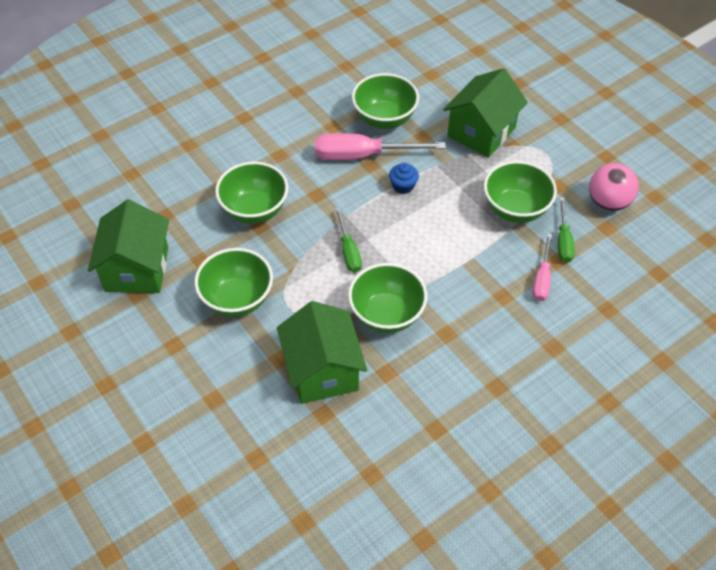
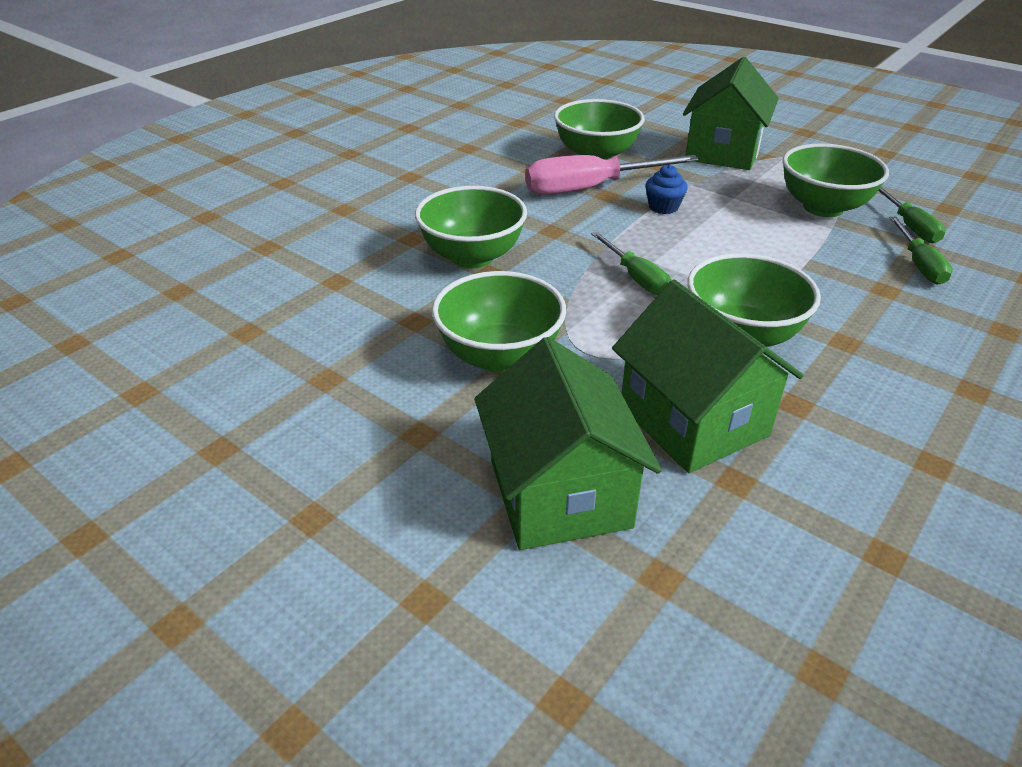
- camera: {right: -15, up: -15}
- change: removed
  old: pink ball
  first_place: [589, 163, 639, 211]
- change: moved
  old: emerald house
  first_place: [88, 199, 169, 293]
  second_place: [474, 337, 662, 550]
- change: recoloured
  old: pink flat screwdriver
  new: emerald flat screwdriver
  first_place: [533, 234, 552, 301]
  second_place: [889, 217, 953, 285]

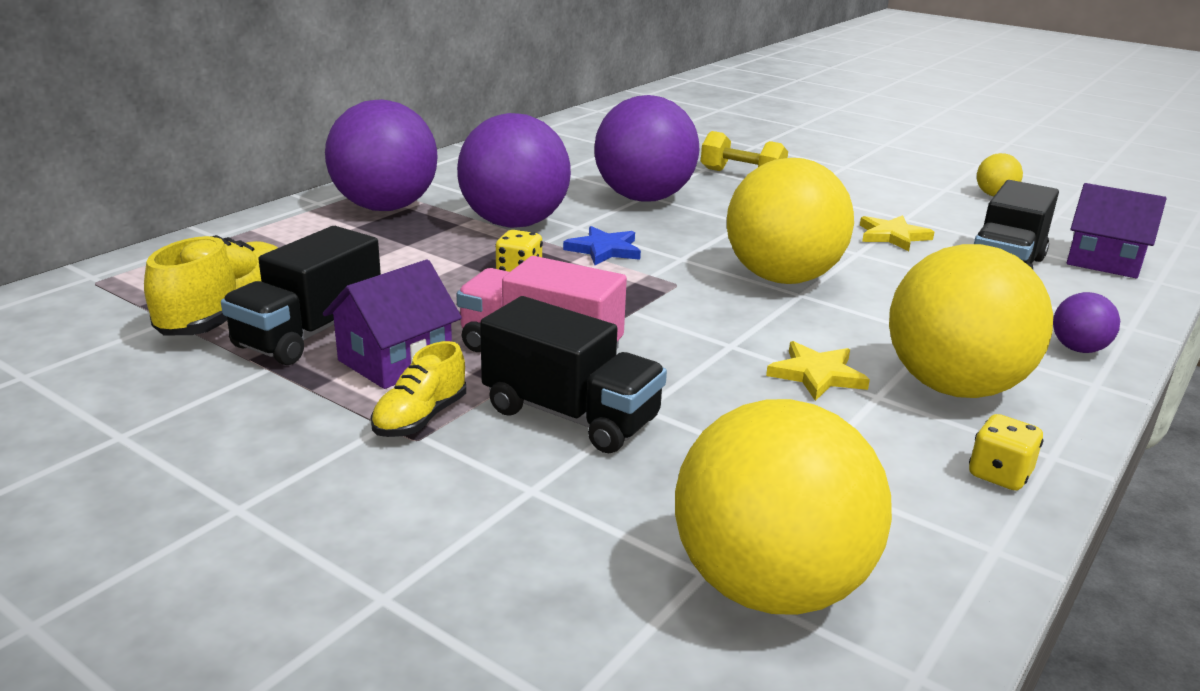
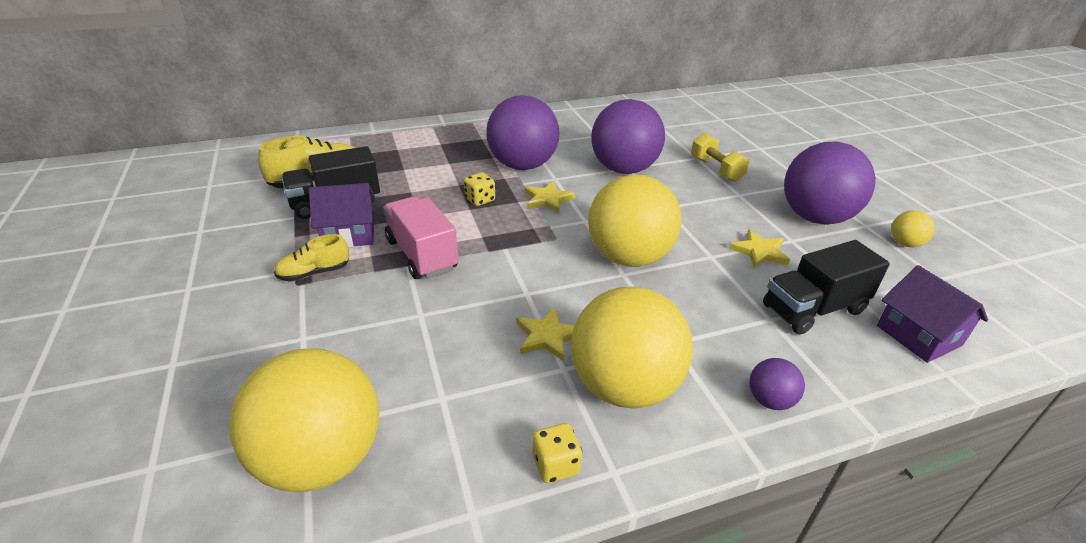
- camera: {right: 35, up: 10}
- change: moved
  old: royal purple ball
  first_place: [325, 99, 438, 211]
  second_place: [784, 141, 875, 225]
- change: recoloured
  old: cobalt five-pointed star
  new: golden five-pointed star
  first_place: [563, 226, 641, 265]
  second_place: [525, 181, 575, 213]
- change: removed
  old: black lorry
  first_place: [480, 296, 667, 453]

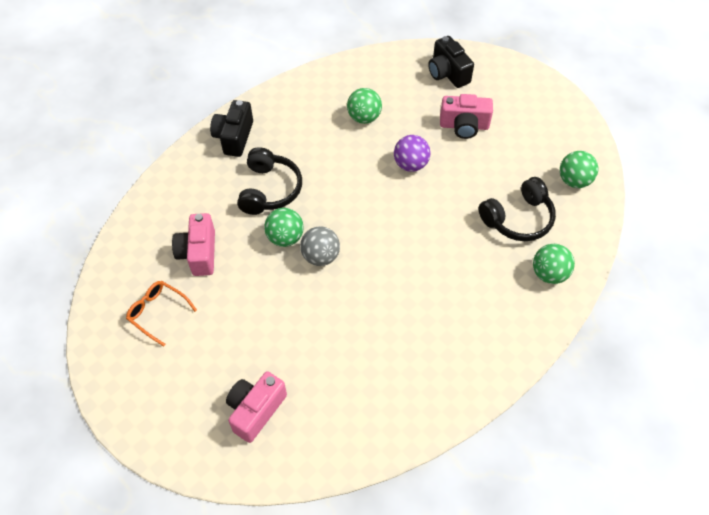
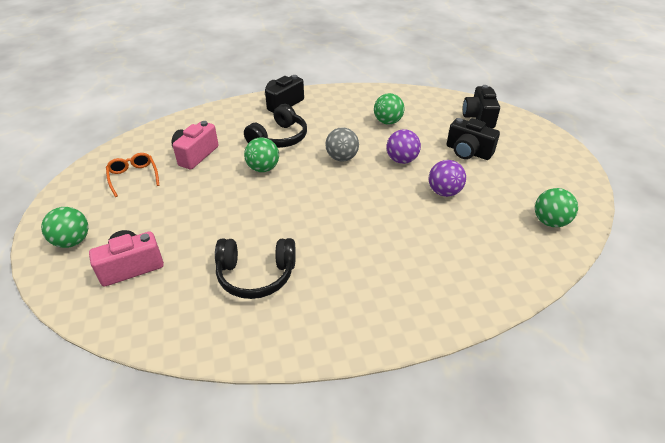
- camera: {right: 30, up: -15}
- change: recoloured
  old: pink compact camera
  new: black compact camera
  first_place: [440, 94, 493, 139]
  second_place: [447, 118, 500, 160]
- change: moved
  old: black over-ear headphones
  first_place: [479, 177, 556, 241]
  second_place: [215, 238, 296, 299]
- change: moved
  old: ash-grey ball
  first_place: [300, 226, 340, 266]
  second_place: [325, 127, 359, 162]
- change: moved
  old: emerald ball
  first_place: [533, 244, 575, 284]
  second_place: [41, 207, 88, 248]
- change: added
  new: royal purple ball
  second_place: [429, 160, 466, 197]

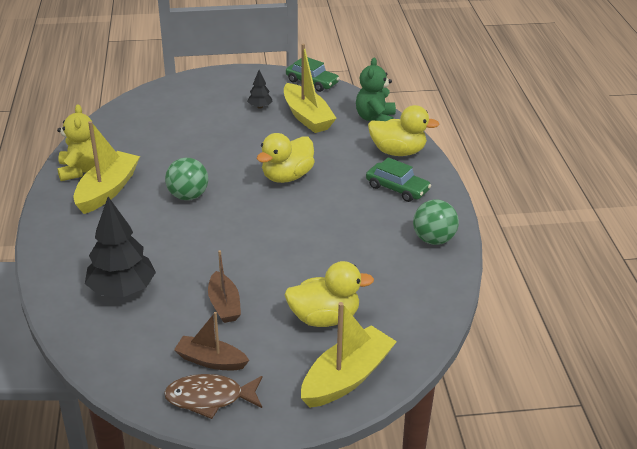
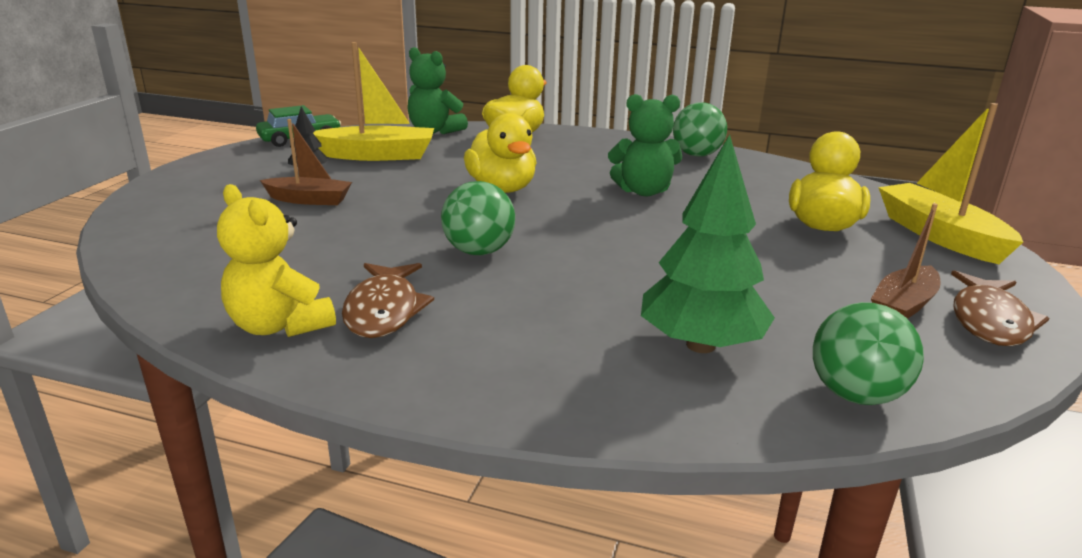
- camera: {right: -65, up: -10}
- change: turned
  old: golden stuffed bear
  first_place: [57, 104, 95, 181]
  second_place: [217, 184, 336, 337]
  degrees: -150
- change: replaced
  old: golden boat
  new: russet fish
  first_place: [73, 121, 140, 214]
  second_place: [342, 263, 434, 338]
- change: removed
  old: emerald toy car
  first_place: [366, 157, 431, 202]
- change: recoloured
  old: black fir tree
  new: emerald fir tree
  first_place: [85, 197, 156, 297]
  second_place: [641, 134, 775, 353]
- change: moved
  old: russet boat
  first_place: [208, 250, 241, 323]
  second_place: [260, 119, 352, 205]
- change: added
  new: emerald stuffed bear
  second_place: [608, 94, 682, 196]
- change: added
  new: emerald ball
  second_place: [813, 302, 924, 405]

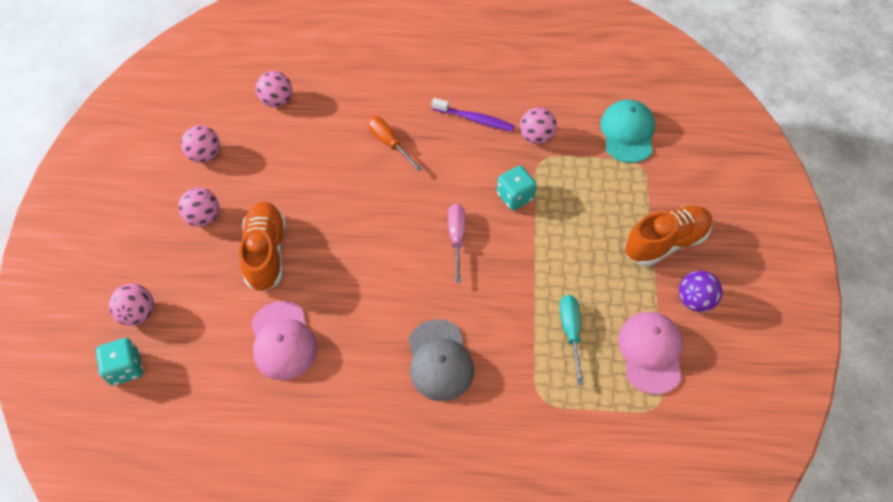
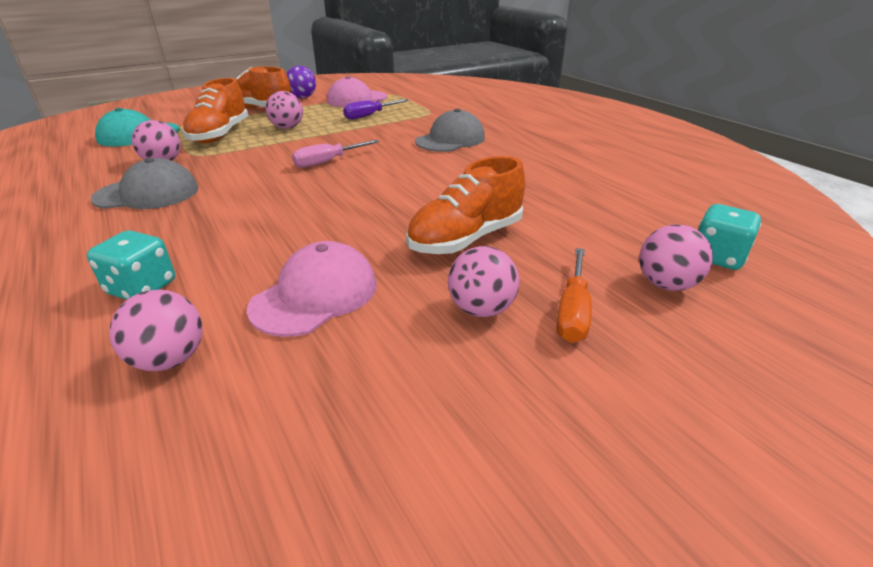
- camera: {right: -125, up: -25}
- change: replaced
  old: royal purple toothbrush
  new: ash-grey baseball cap
  first_place: [432, 98, 514, 132]
  second_place: [91, 158, 198, 209]
- change: moved
  old: orange-coloured flat screwdriver
  first_place: [367, 116, 422, 172]
  second_place: [556, 248, 592, 343]
- change: moved
  old: pink ball
  first_place: [181, 125, 220, 163]
  second_place: [266, 91, 303, 129]
- change: moved
  old: teal die
  first_place: [497, 166, 537, 210]
  second_place: [87, 230, 175, 300]
- change: recoloured
  old: teal flat screwdriver
  new: royal purple flat screwdriver
  first_place: [560, 295, 584, 385]
  second_place: [343, 99, 409, 120]
- change: moved
  old: pink baseball cap
  first_place: [251, 301, 317, 380]
  second_place: [247, 241, 377, 337]
- change: added
  new: orange-coloured lace-up shoe
  second_place: [182, 78, 249, 143]

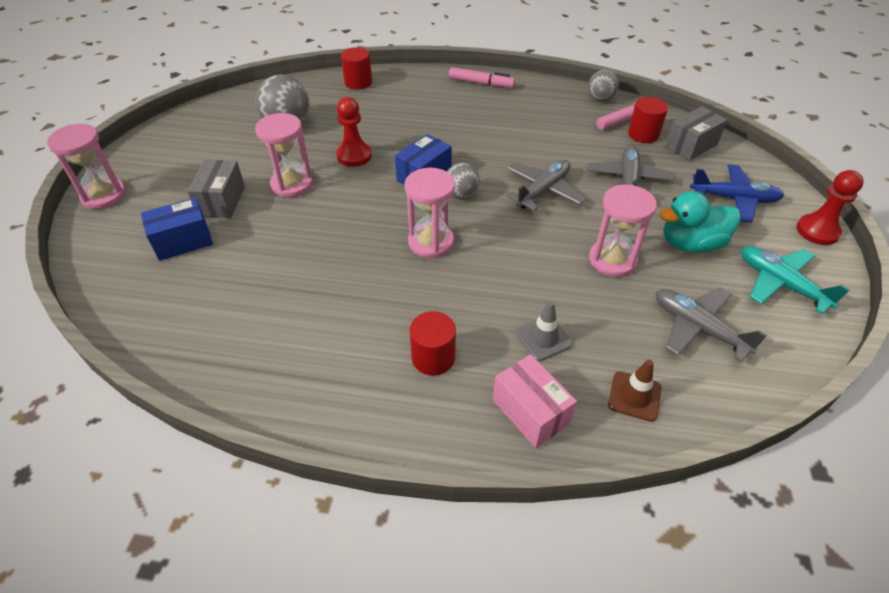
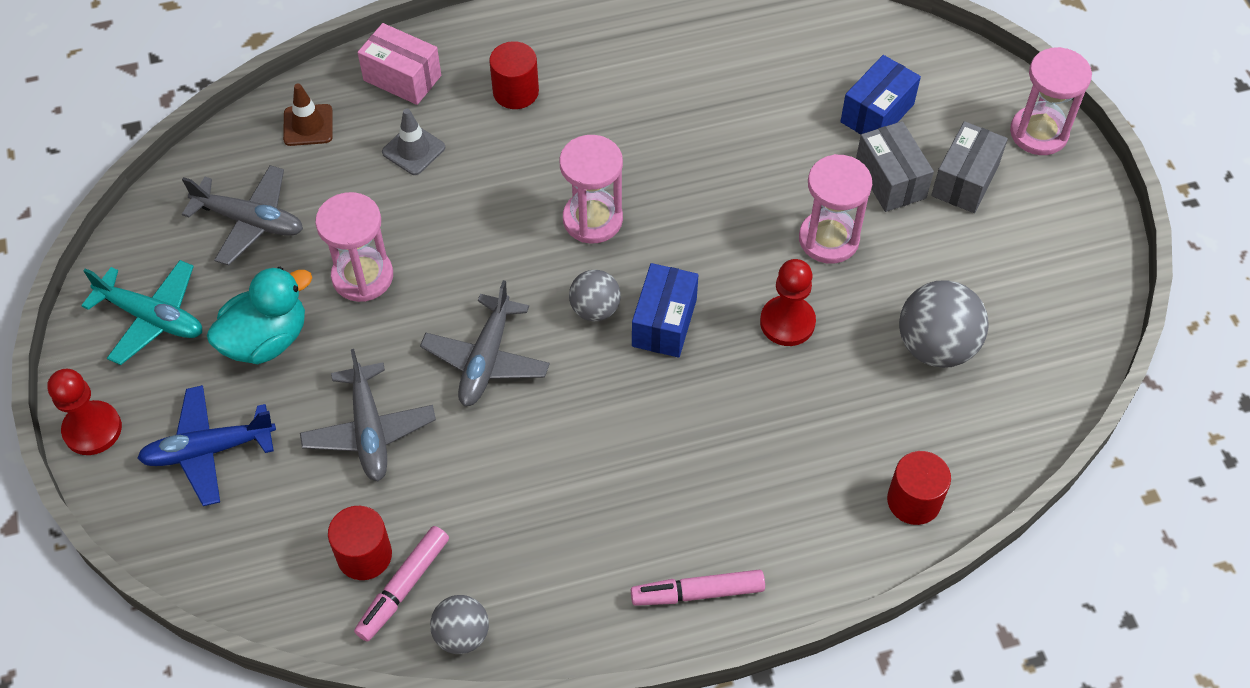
- camera: {right: 155, up: 10}
- change: moved
  old: ash-grey box
  first_place: [665, 106, 727, 161]
  second_place: [931, 121, 1008, 213]

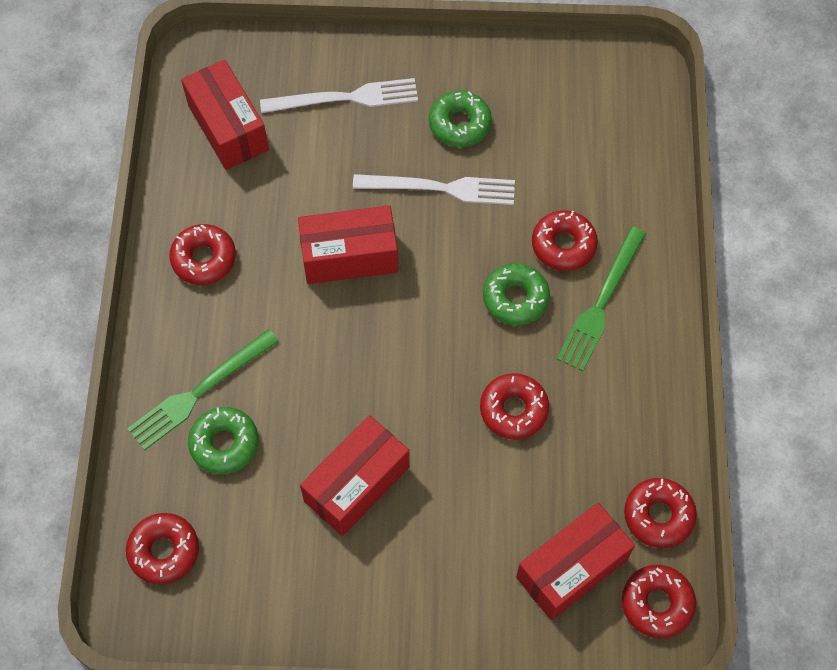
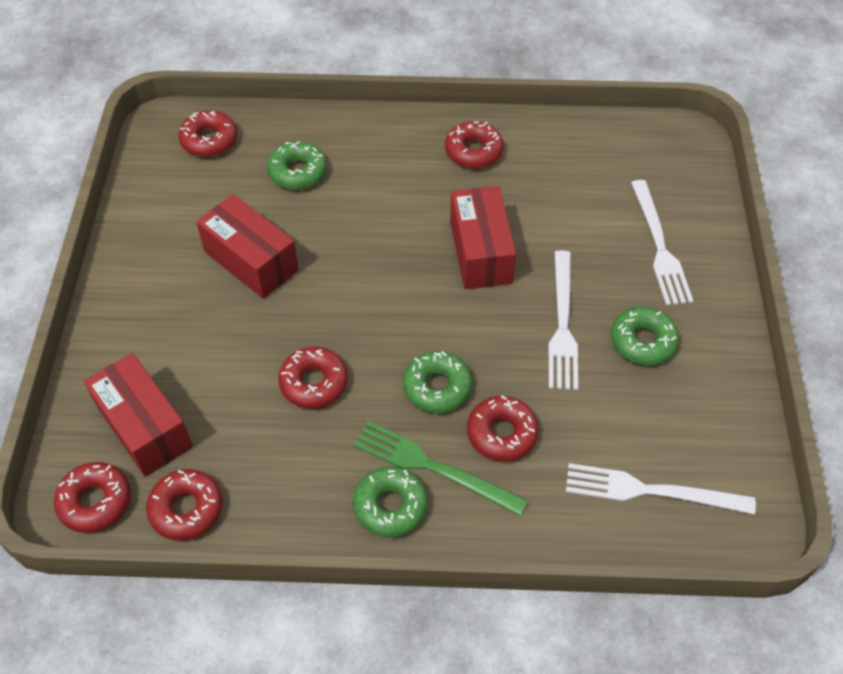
- camera: {right: 90, up: -10}
- change: removed
  old: crimson box
  first_place: [181, 59, 269, 170]
- change: removed
  old: emerald fork
  first_place: [127, 329, 279, 450]
- change: added
  new: white fork
  second_place: [566, 463, 756, 515]
- change: added
  new: emerald donut
  second_place: [353, 466, 428, 538]

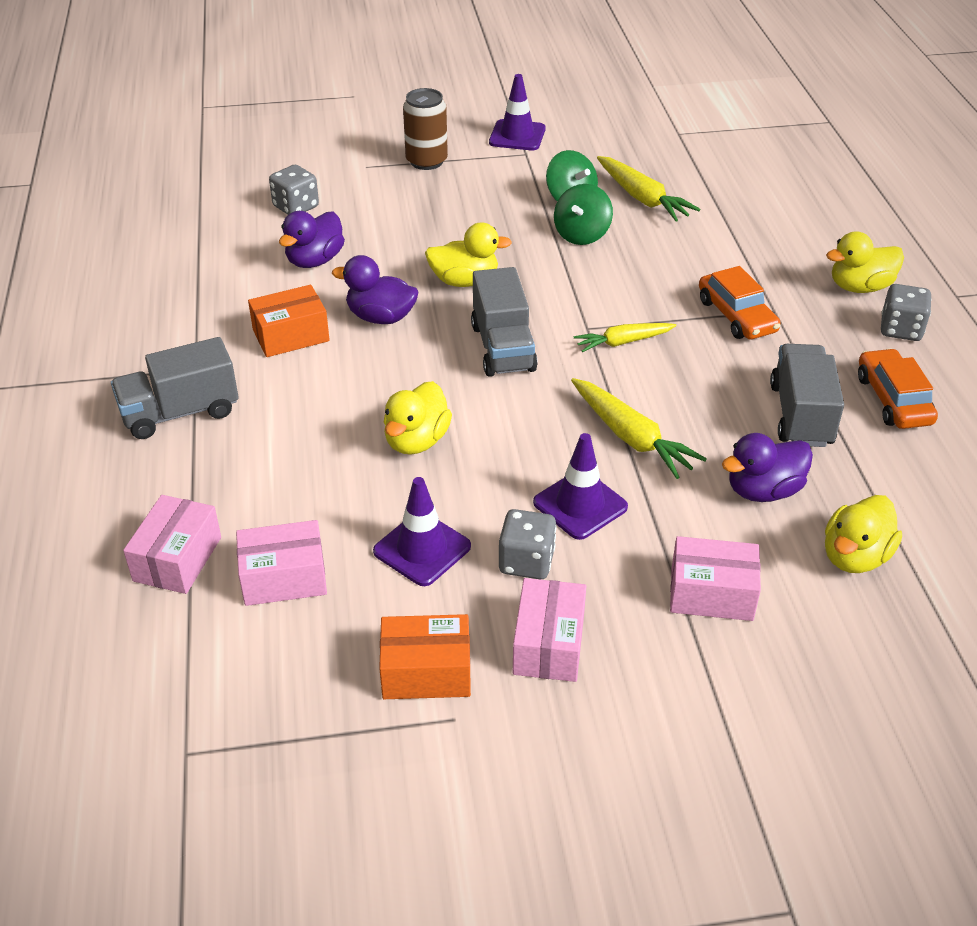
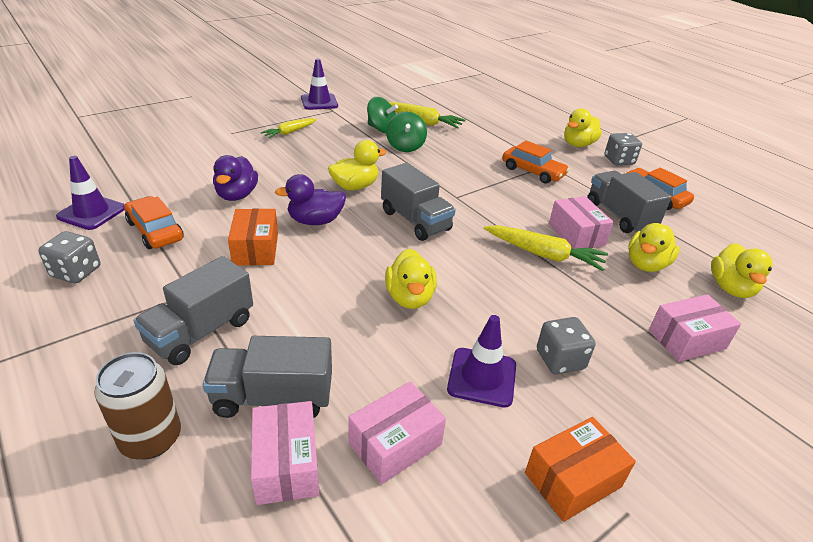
- camera: {right: -30, up: -5}
- change: moved
  old: russet soda can
  first_place: [403, 88, 448, 170]
  second_place: [94, 352, 181, 460]
- change: moved
  old: ash-grey die
  first_place: [269, 165, 319, 215]
  second_place: [38, 231, 100, 283]
- change: turned
  old: orange-coloured box
  first_place: [248, 285, 330, 357]
  second_place: [228, 208, 278, 266]
  degrees: -45
- change: moved
  old: golden toy carrot
  first_place: [574, 323, 677, 352]
  second_place: [261, 118, 317, 139]
- change: moved
  old: royal purple traffic cone
  first_place: [533, 433, 628, 540]
  second_place: [56, 156, 125, 230]
- change: recoloured
  old: royal purple duck
  new: golden duck
  first_place: [722, 433, 813, 502]
  second_place: [628, 223, 680, 272]
- change: moved
  old: pink box
  first_place: [513, 578, 586, 682]
  second_place: [549, 196, 614, 249]
- change: added
  new: orange-coloured toy car
  second_place: [124, 196, 184, 249]
- change: added
  new: ash-grey lorry
  second_place: [203, 336, 332, 418]

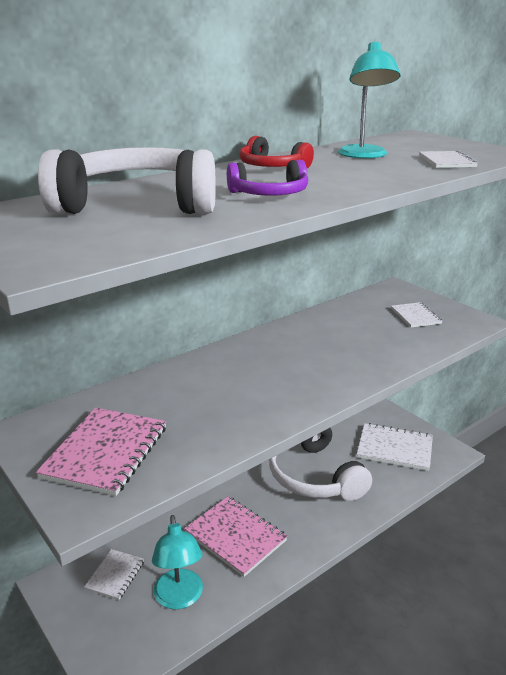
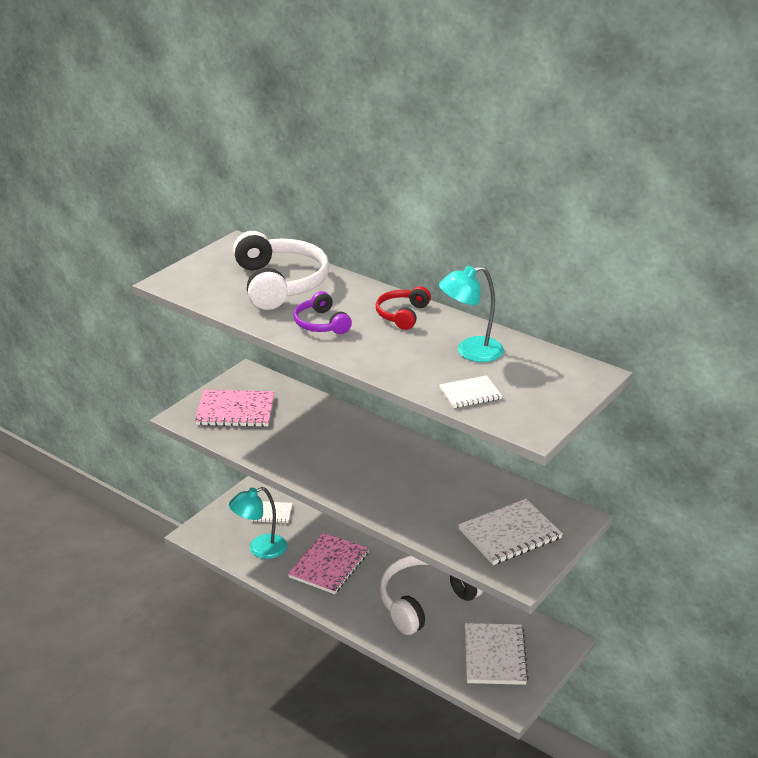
- camera: {right: 75, up: 5}
- change: resized
  old: white exercise book
  first_place: [391, 302, 442, 328]
  second_place: [458, 499, 563, 565]
  factor: 1.75

